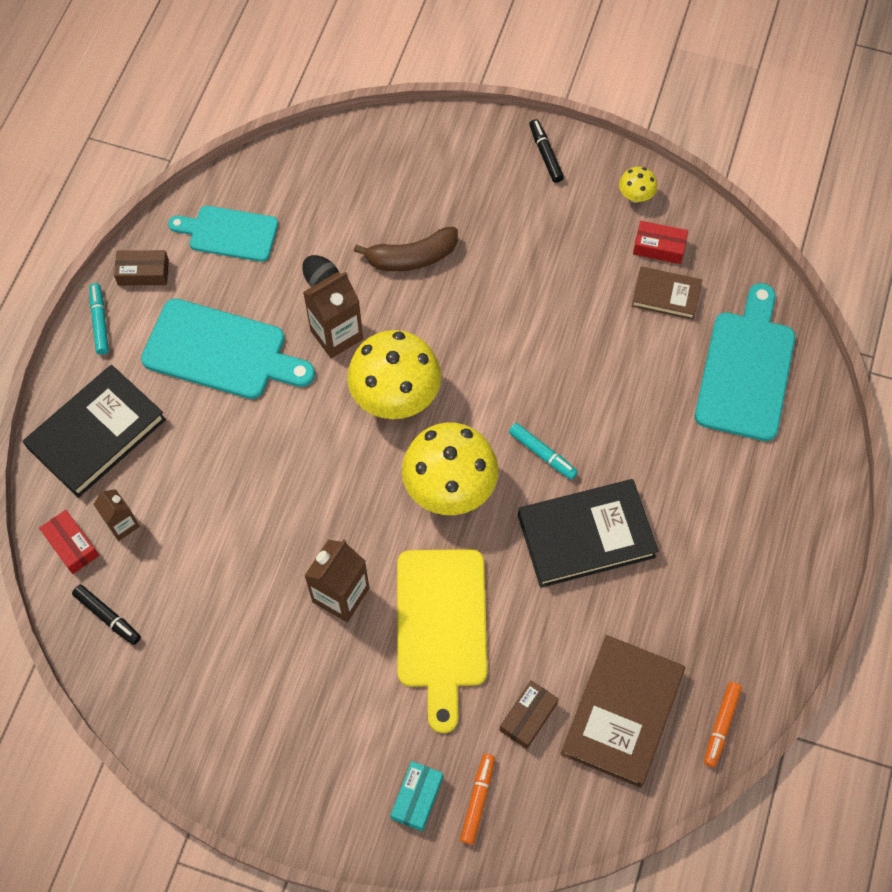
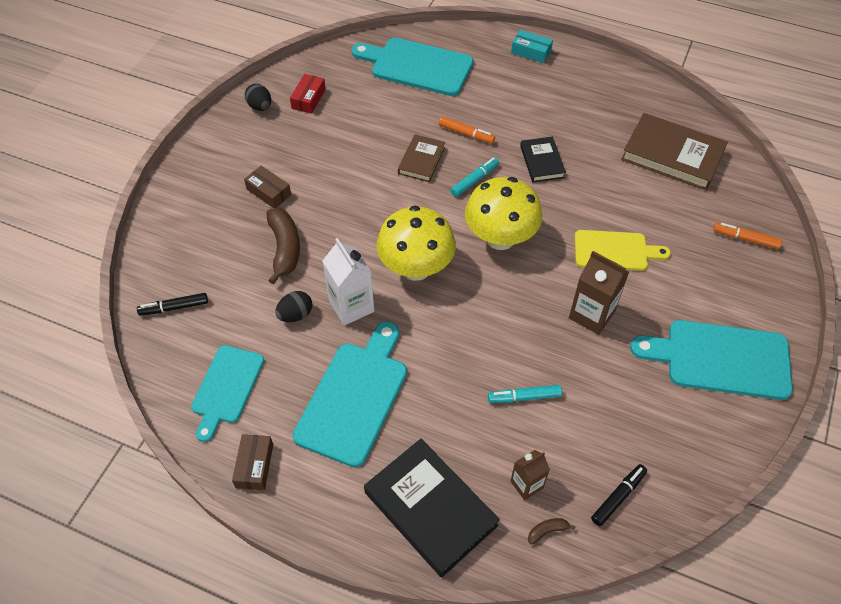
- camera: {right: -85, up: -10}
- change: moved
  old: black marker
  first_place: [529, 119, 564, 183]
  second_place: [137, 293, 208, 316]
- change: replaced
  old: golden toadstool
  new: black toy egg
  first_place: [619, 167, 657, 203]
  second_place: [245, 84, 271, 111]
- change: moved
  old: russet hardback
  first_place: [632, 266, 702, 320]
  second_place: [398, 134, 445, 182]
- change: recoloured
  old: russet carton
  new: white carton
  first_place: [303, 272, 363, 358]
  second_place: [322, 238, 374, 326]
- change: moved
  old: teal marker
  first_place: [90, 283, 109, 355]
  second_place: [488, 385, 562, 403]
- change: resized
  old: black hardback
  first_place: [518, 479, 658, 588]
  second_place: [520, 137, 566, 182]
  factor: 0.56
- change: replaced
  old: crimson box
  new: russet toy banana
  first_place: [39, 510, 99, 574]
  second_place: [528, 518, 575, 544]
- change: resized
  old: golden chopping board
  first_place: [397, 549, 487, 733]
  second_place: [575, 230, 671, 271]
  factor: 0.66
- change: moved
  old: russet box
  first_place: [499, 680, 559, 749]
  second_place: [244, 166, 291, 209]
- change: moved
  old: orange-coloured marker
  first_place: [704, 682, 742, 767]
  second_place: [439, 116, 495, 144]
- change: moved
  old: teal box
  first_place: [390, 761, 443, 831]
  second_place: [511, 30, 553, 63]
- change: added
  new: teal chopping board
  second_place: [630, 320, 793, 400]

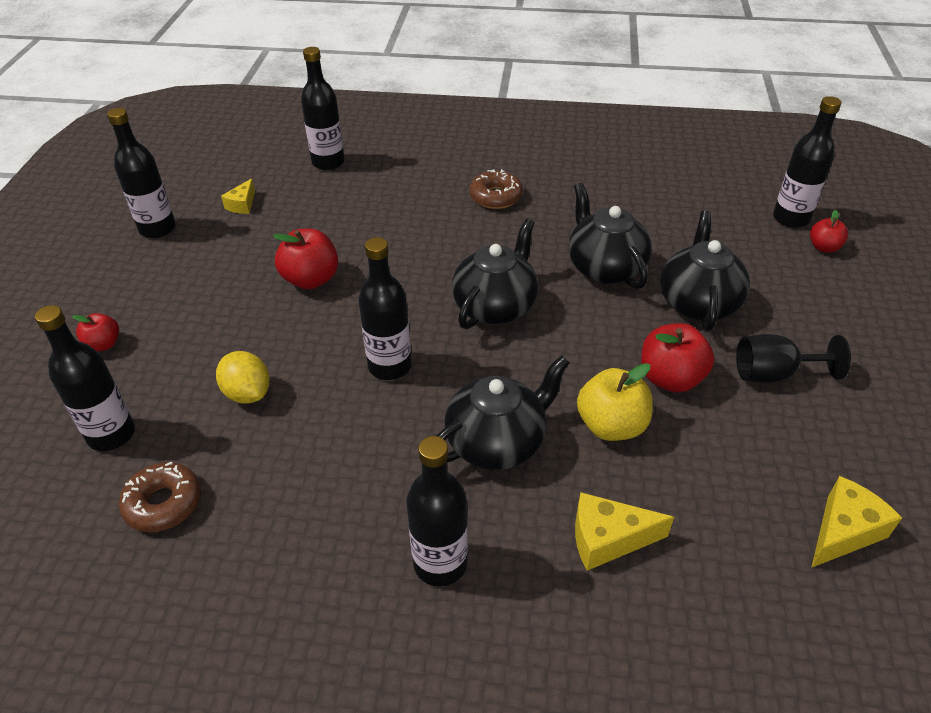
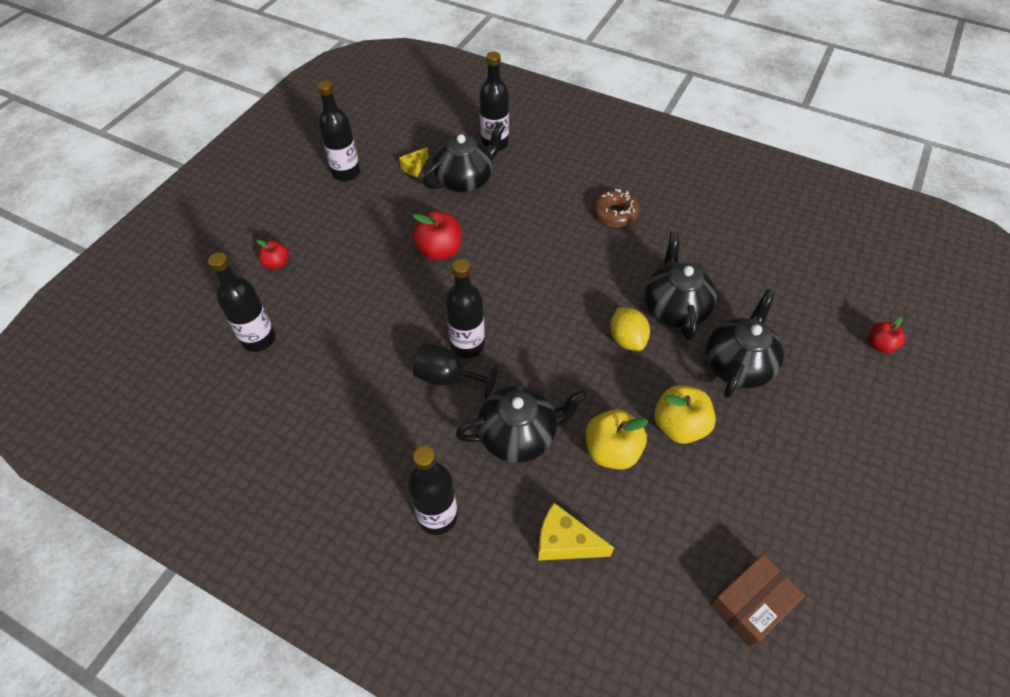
- camera: {right: 20, up: 10}
- change: removed
  old: black bottle
  first_place: [773, 96, 841, 228]
- change: moved
  old: black tea pot
  first_place: [452, 219, 538, 329]
  second_place: [423, 122, 506, 193]
- change: recoloured
  old: crimson apple fruit
  new: golden apple fruit
  first_place: [641, 323, 714, 392]
  second_place: [654, 385, 716, 444]
- change: moved
  old: black wine glass
  first_place: [736, 334, 851, 383]
  second_place: [413, 343, 498, 399]
- change: moved
  old: golden toy lemon
  first_place: [216, 351, 270, 404]
  second_place: [610, 307, 650, 351]
- change: removed
  old: russet donut
  first_place: [119, 461, 201, 532]
- change: replaced
  old: golden piece of cheese
  new: russet box
  first_place: [811, 476, 902, 568]
  second_place: [710, 554, 805, 648]

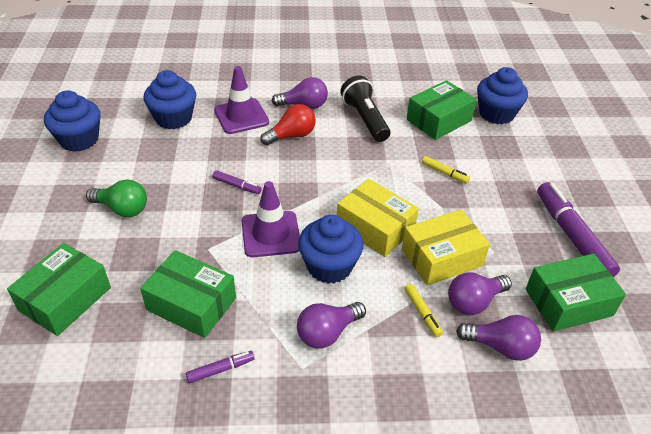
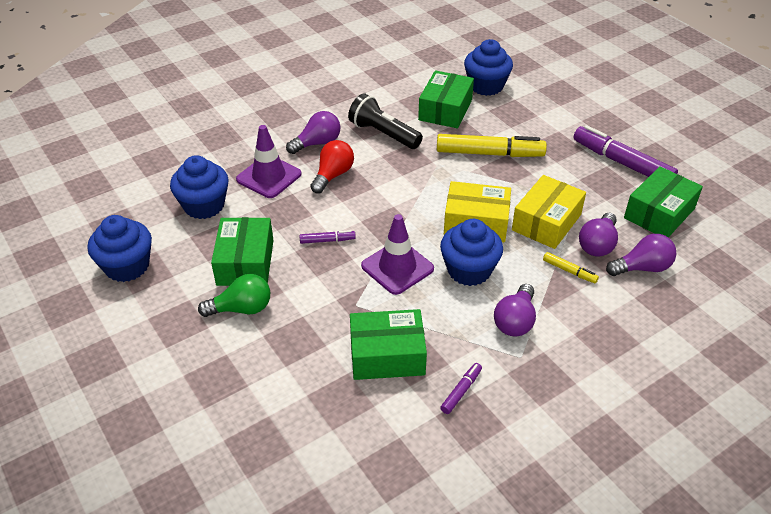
- camera: {right: -30, up: 0}
- change: resized
  old: golden marker
  first_place: [422, 156, 470, 184]
  second_place: [437, 134, 547, 157]
  factor: 2.17
- change: moved
  old: emerald box
  first_place: [7, 243, 111, 336]
  second_place: [211, 217, 274, 286]

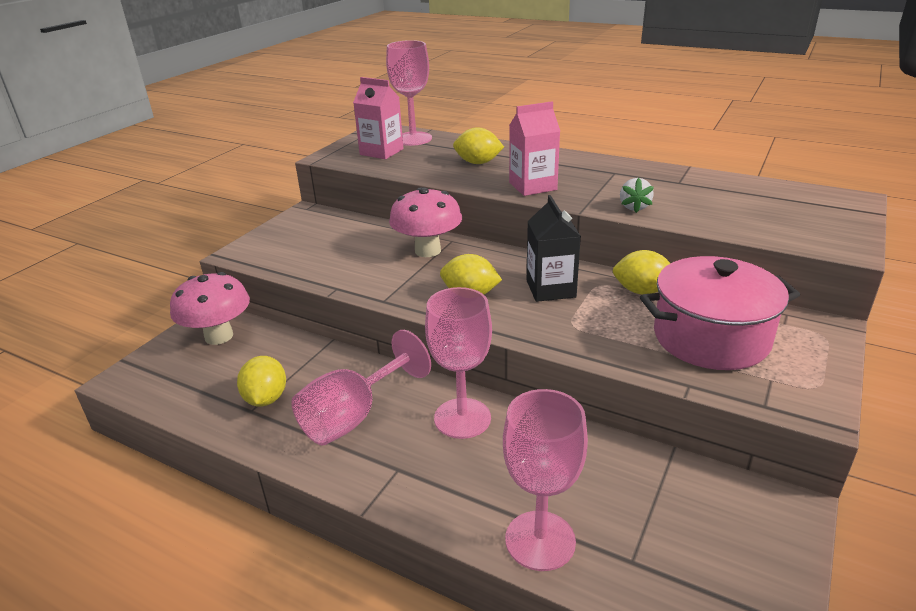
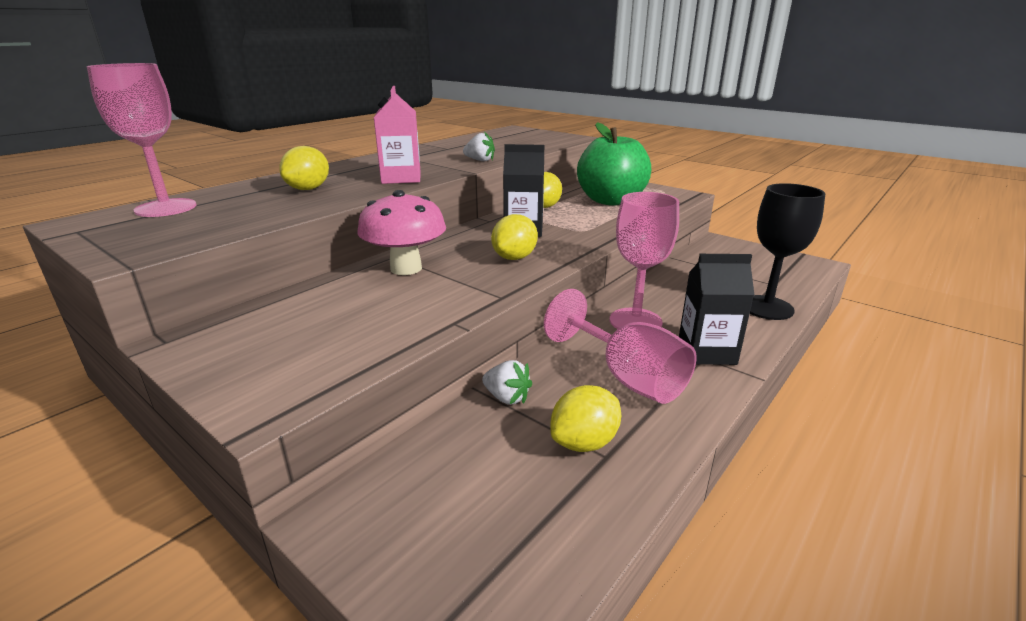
- camera: {right: -80, up: -5}
- change: removed
  old: pink carton
  first_place: [353, 77, 404, 159]
- change: replaced
  old: pink pot
  new: emerald apple fruit
  first_place: [640, 256, 800, 370]
  second_place: [577, 122, 651, 206]
- change: removed
  old: pink toadstool
  first_place: [170, 272, 250, 345]
- change: turned
  old: golden toy lemon
  first_place: [237, 356, 286, 407]
  second_place: [550, 385, 621, 452]
  degrees: -45
- change: recoloured
  old: pink wine glass
  new: black wine glass
  first_place: [503, 389, 588, 571]
  second_place: [750, 183, 825, 320]
- change: added
  new: black carton
  second_place: [679, 254, 754, 365]
- change: added
  new: white berry
  second_place: [482, 360, 532, 405]

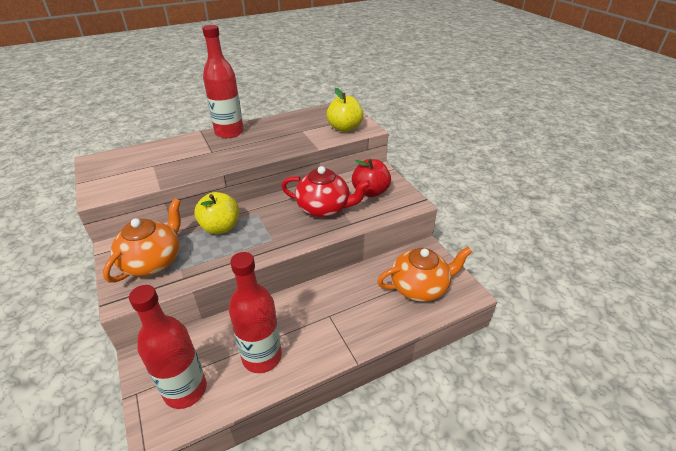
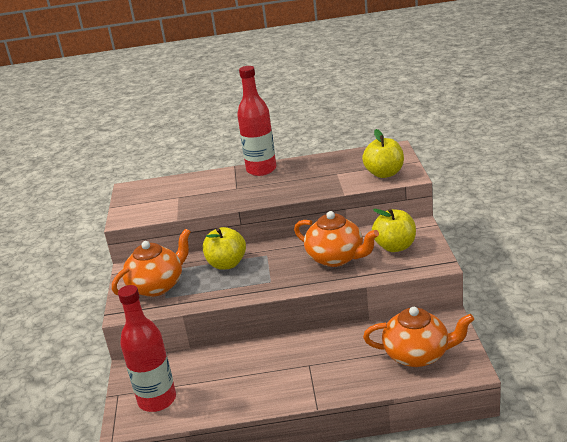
- camera: {right: 25, up: -10}
- change: recoloured
  old: crimson apple fruit
  new: golden apple fruit
  first_place: [352, 159, 391, 197]
  second_place: [372, 208, 416, 252]
- change: recoloured
  old: crimson tea pot
  new: orange-coloured tea pot
  first_place: [281, 166, 371, 218]
  second_place: [294, 211, 379, 267]
- change: removed
  old: crimson bottle
  first_place: [229, 252, 282, 373]

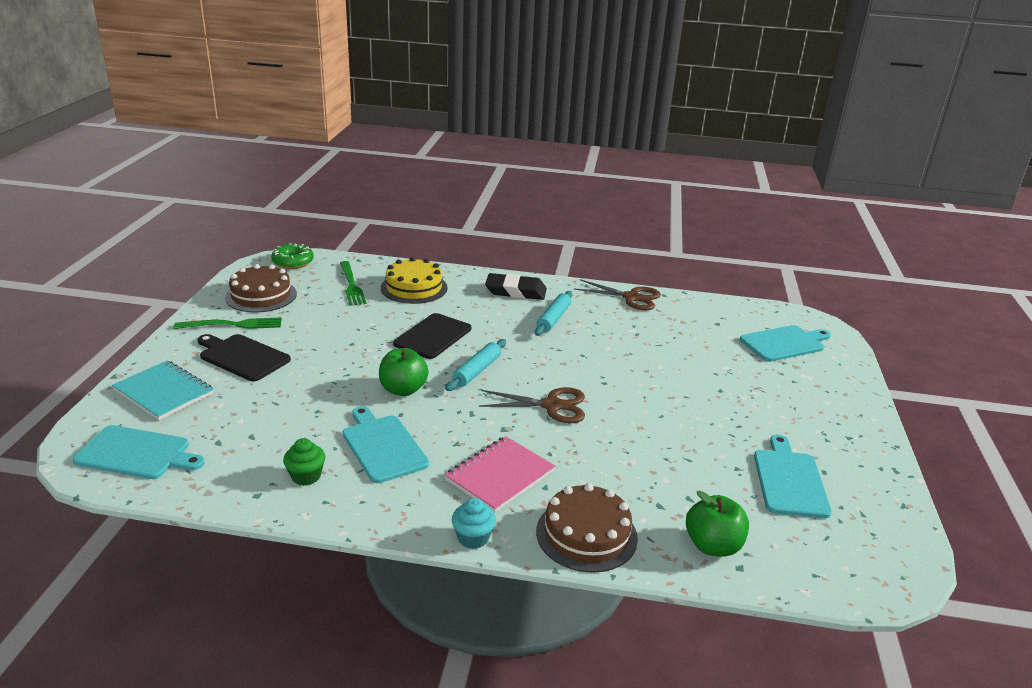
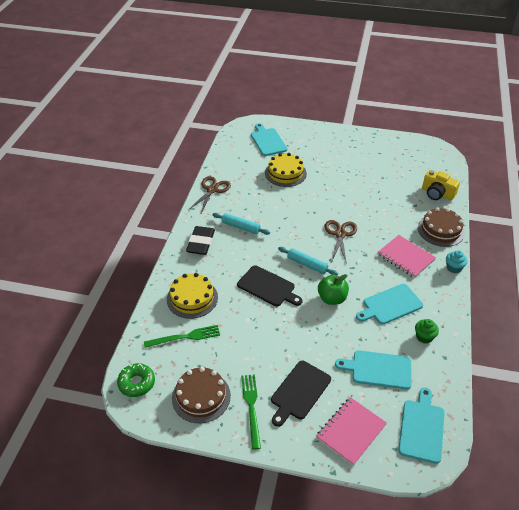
- camera: {right: -85, up: 15}
- change: recoloured
  old: teal exercise book
  new: pink exercise book
  first_place: [112, 361, 214, 420]
  second_place: [316, 397, 387, 466]
- change: moved
  old: teal chopping board
  first_place: [754, 435, 832, 518]
  second_place: [335, 350, 412, 390]
- change: replaced
  old: emerald apple fruit
  new: golden compact camera
  first_place: [686, 490, 749, 557]
  second_place: [422, 170, 460, 200]
- change: added
  new: golden layer cake
  second_place: [265, 153, 307, 187]

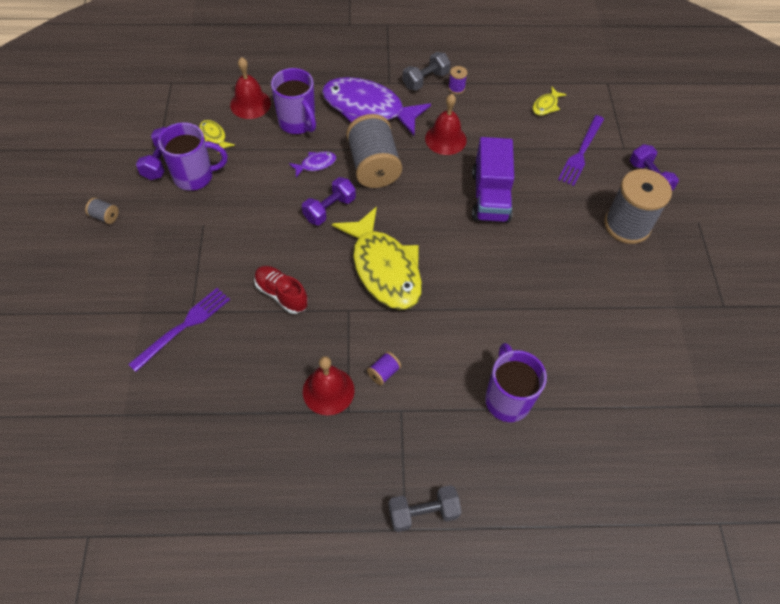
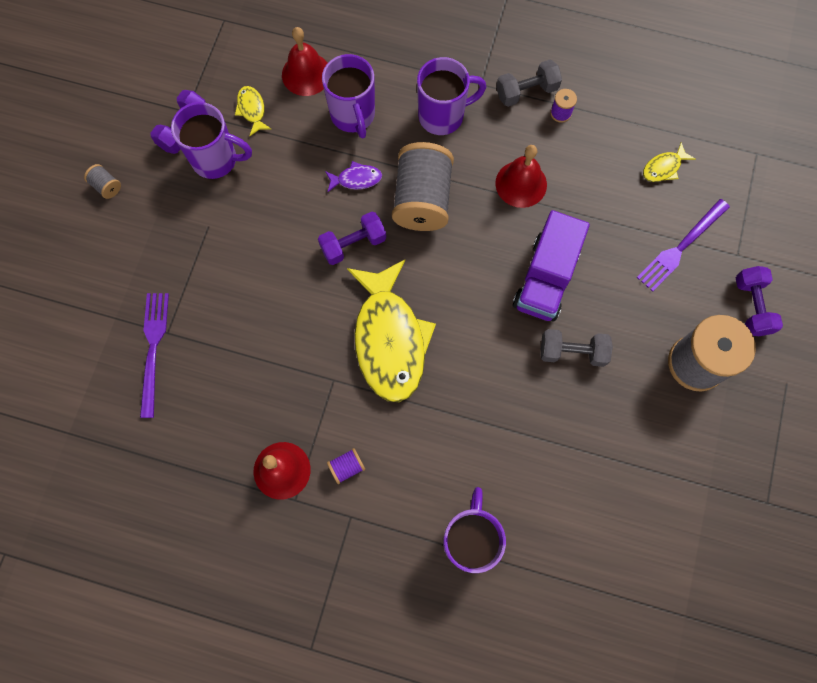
- camera: {right: 20, up: 15}
- change: replaced
  old: royal purple fish
  new: royal purple tea mug
  first_place: [322, 77, 431, 136]
  second_place: [417, 57, 486, 135]
- change: removed
  old: crimson lace-up shoe
  first_place: [254, 266, 308, 314]
- change: turned
  old: royal purple fork
  first_place: [128, 288, 230, 372]
  second_place: [140, 293, 169, 418]
  degrees: -60
- change: moved
  old: ash-grey dumbbell
  first_place: [388, 485, 461, 532]
  second_place: [541, 329, 613, 367]

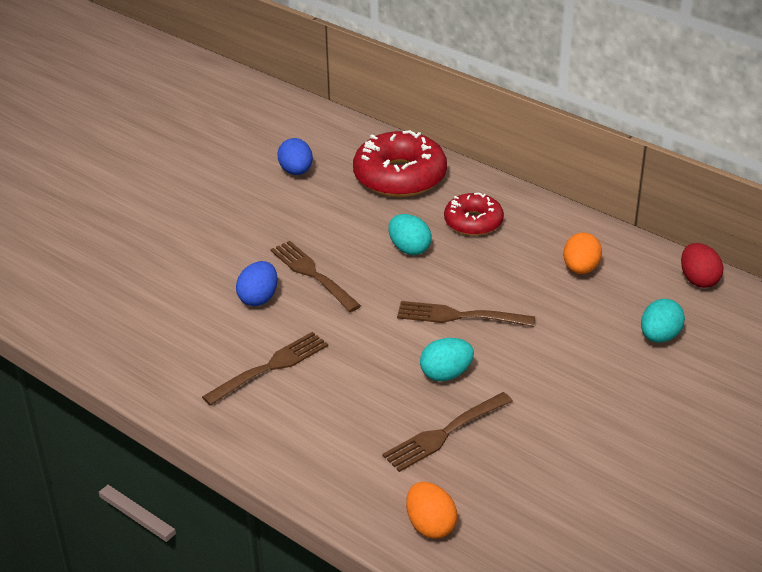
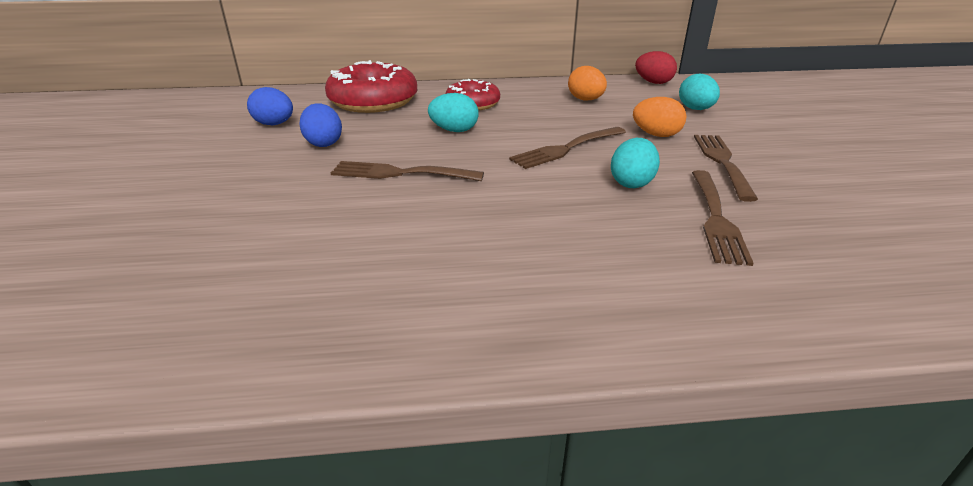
- camera: {right: -45, up: -5}
- change: moved
  old: cobalt toy egg
  first_place: [236, 261, 278, 306]
  second_place: [299, 103, 342, 147]
- change: moved
  old: russet fork
  first_place: [202, 332, 328, 406]
  second_place: [694, 135, 758, 202]
- change: moved
  old: orange-coloured toy egg
  first_place: [406, 482, 457, 539]
  second_place: [633, 97, 687, 137]

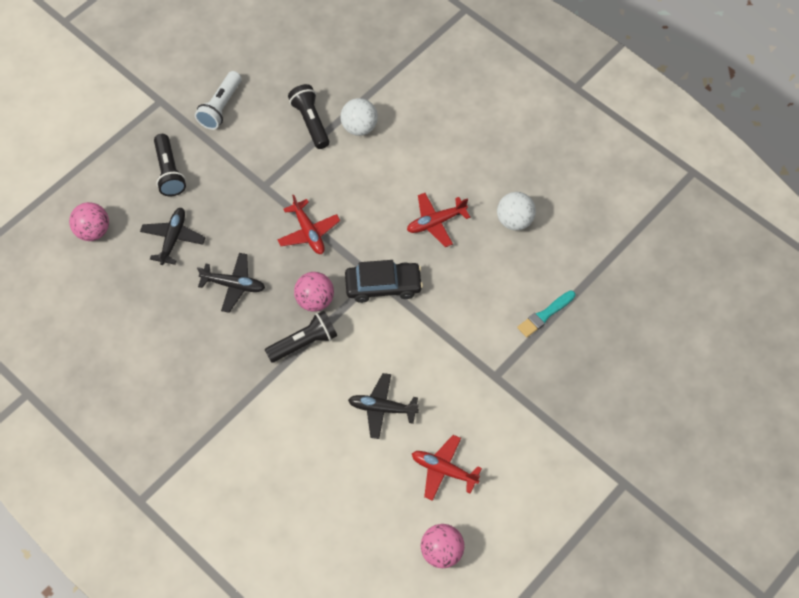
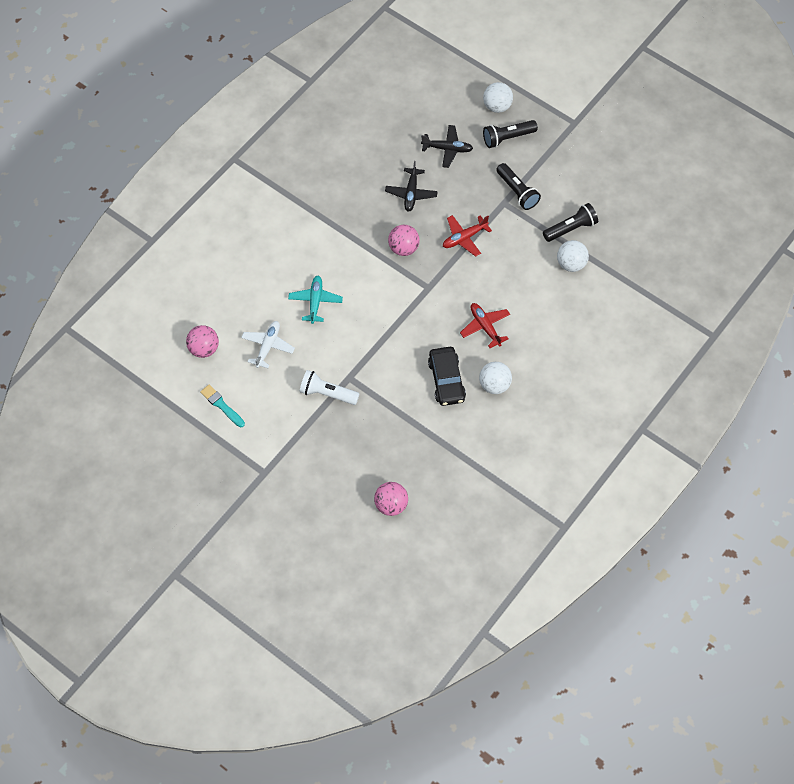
- camera: {right: 85, up: 0}
- change: moved
  old: white pocket torch
  first_place: [195, 71, 241, 130]
  second_place: [300, 370, 359, 405]
- change: moved
  old: pink ball
  first_place: [69, 202, 109, 241]
  second_place: [374, 482, 408, 516]
- change: moved
  old: black toy car
  first_place: [345, 260, 423, 303]
  second_place: [428, 347, 466, 406]
- change: moved
  old: teal brush
  first_place: [517, 290, 575, 337]
  second_place: [200, 385, 245, 427]
- change: moved
  old: black pocket torch
  first_place: [265, 311, 337, 363]
  second_place: [496, 163, 541, 210]
- change: recoloured
  old: black toy plane
  new: teal toy plane
  first_place: [348, 373, 419, 439]
  second_place: [288, 276, 343, 324]
- change: recoloured
  old: crimson toy plane
  new: white toy plane
  first_place: [412, 435, 482, 501]
  second_place: [241, 321, 295, 368]
- change: added
  new: white ball
  second_place: [483, 82, 513, 113]

